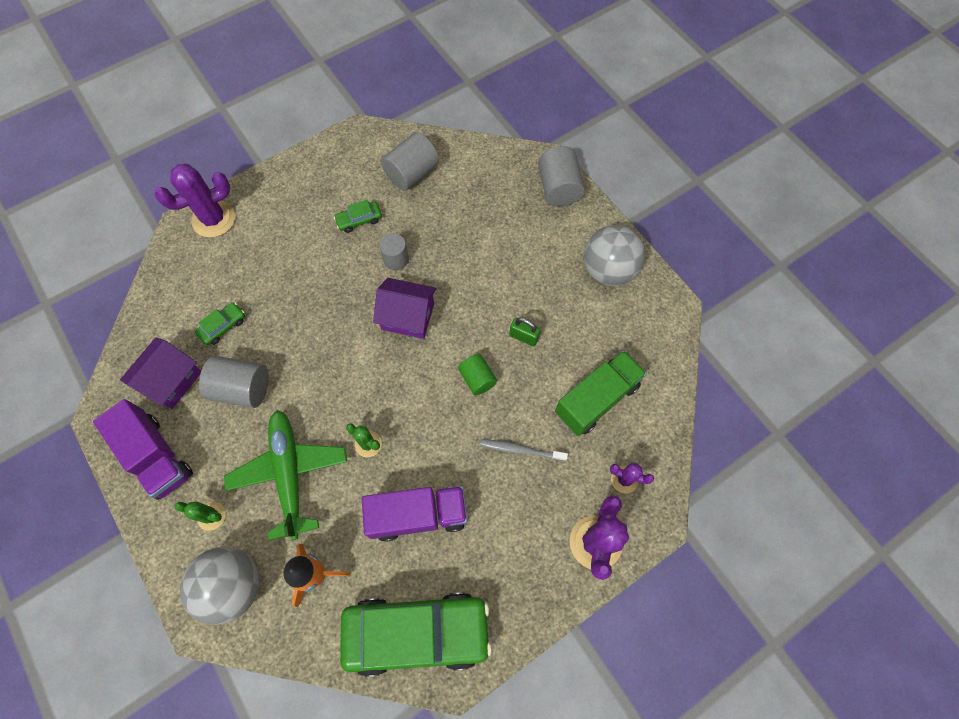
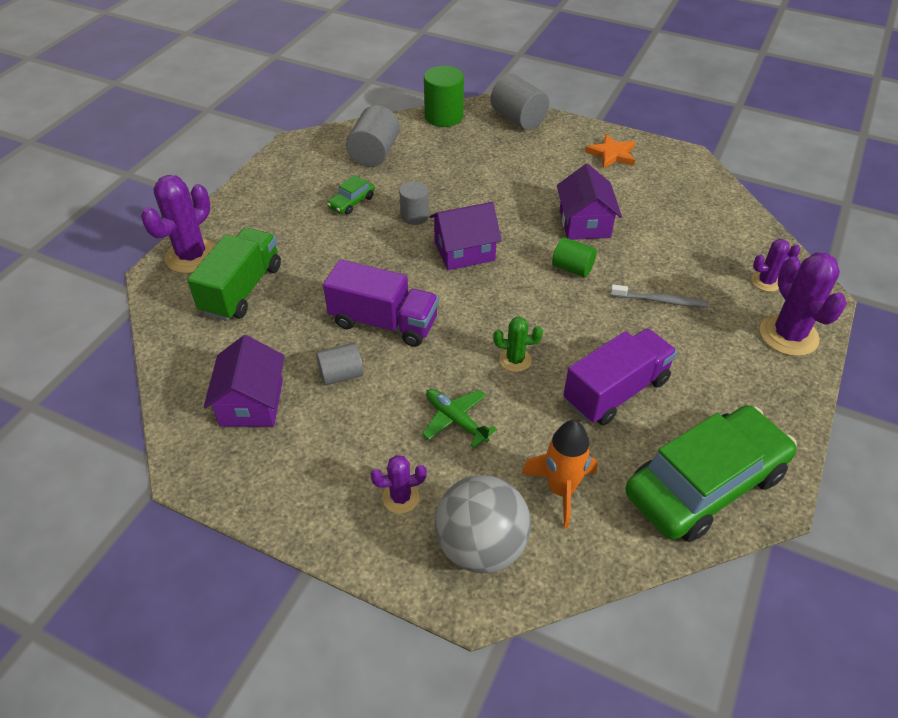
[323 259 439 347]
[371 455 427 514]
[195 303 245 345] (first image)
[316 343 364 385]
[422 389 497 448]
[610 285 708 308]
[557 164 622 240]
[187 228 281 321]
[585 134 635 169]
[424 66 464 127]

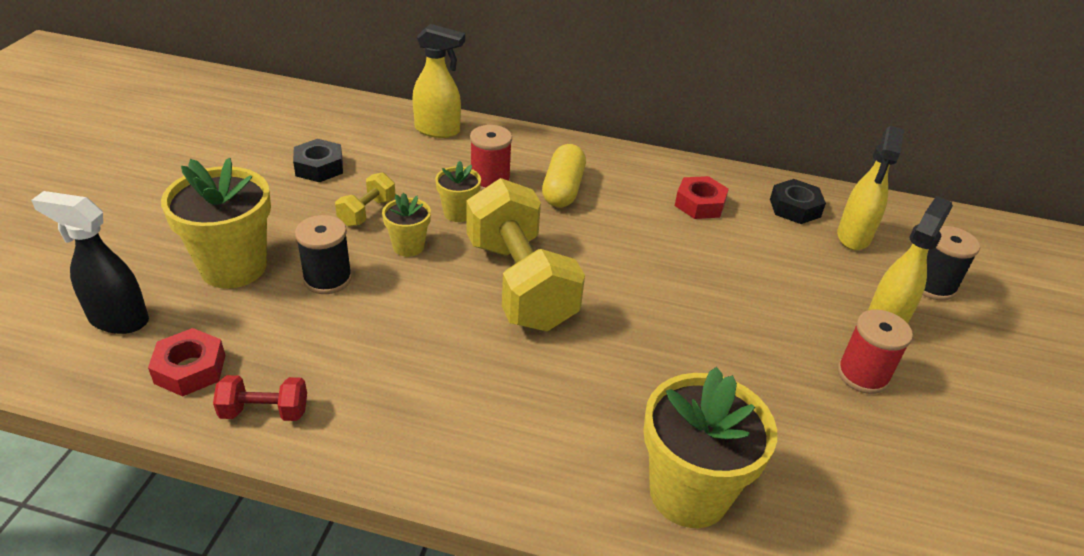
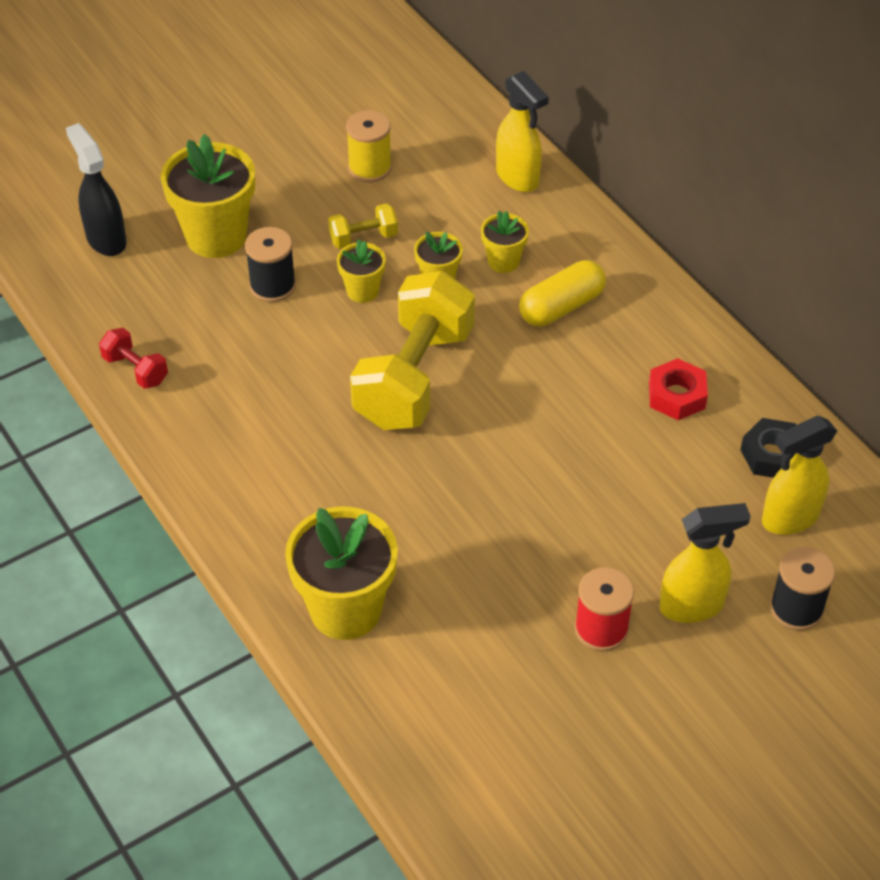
[148 328 226 396] (first image)
[346 110 392 182]
[481 211 529 273]

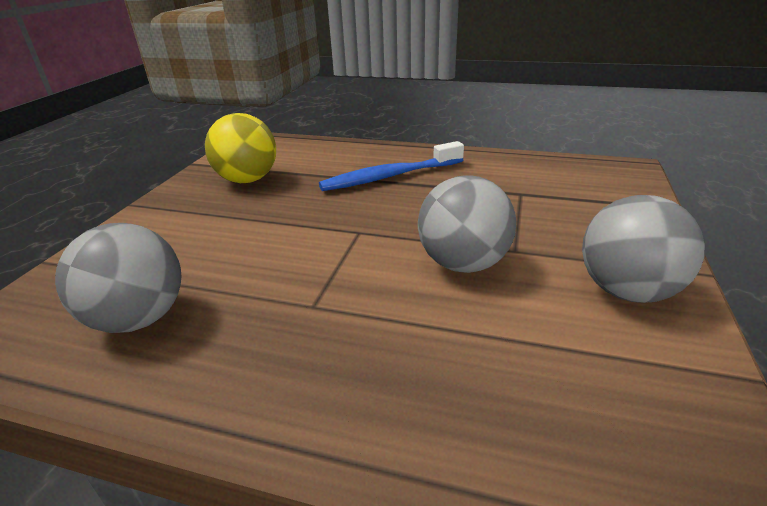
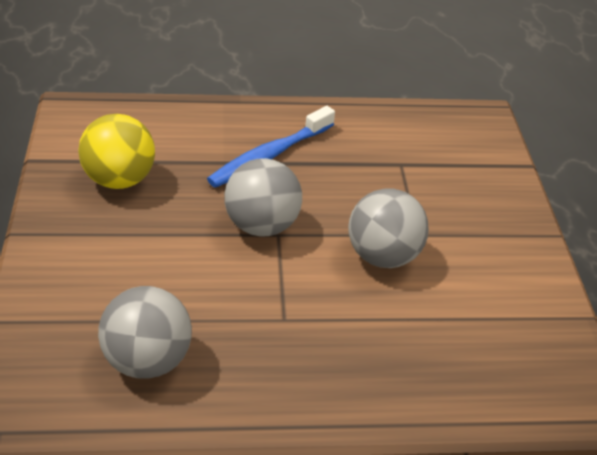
[224 158 302 237]

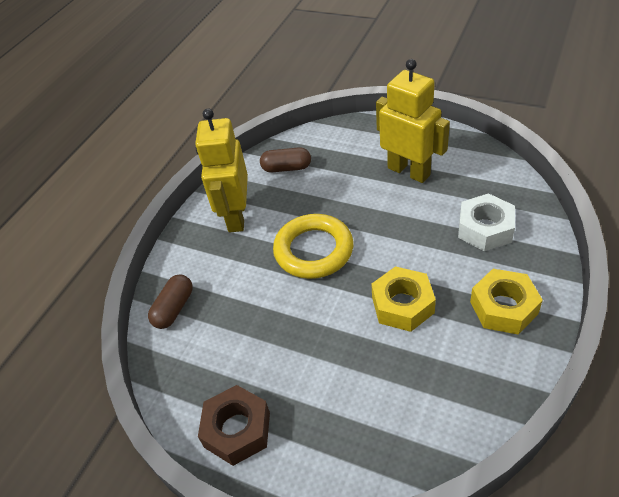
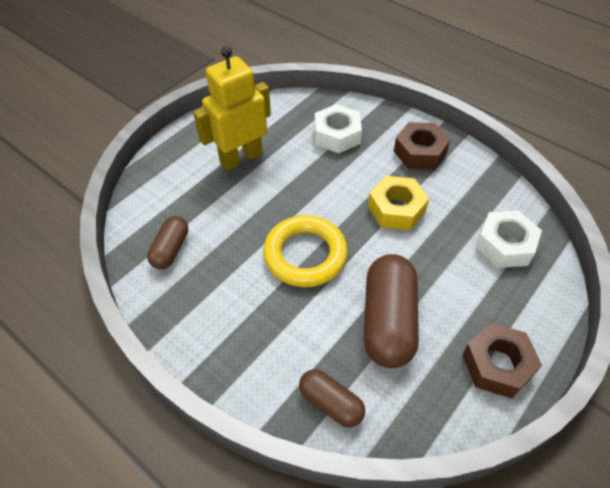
[195 108 248 232] (first image)
[394 122 451 170]
[364 254 419 368]
[475 211 542 268]

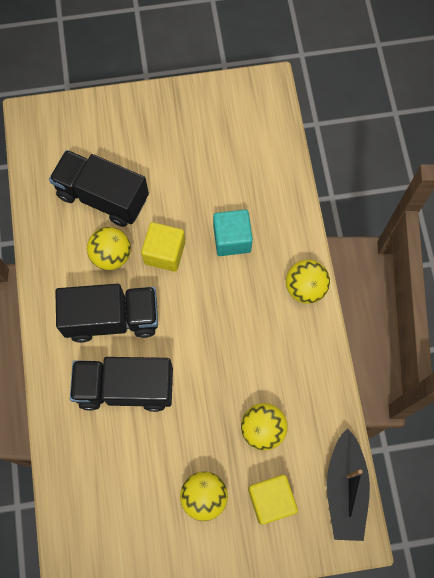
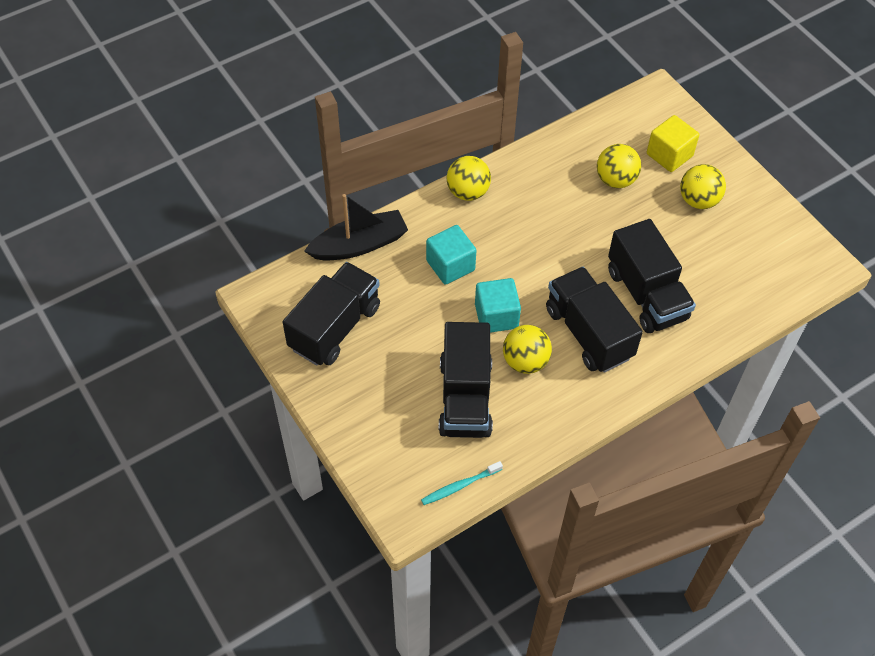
[475 278 521 333]
[304 194 408 261]
[283 262 380 365]
[421 461 503 505]

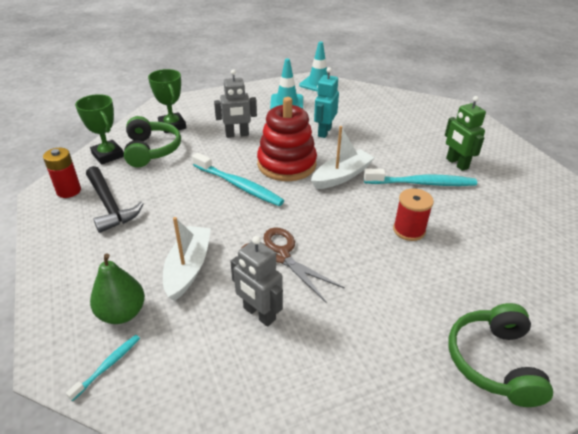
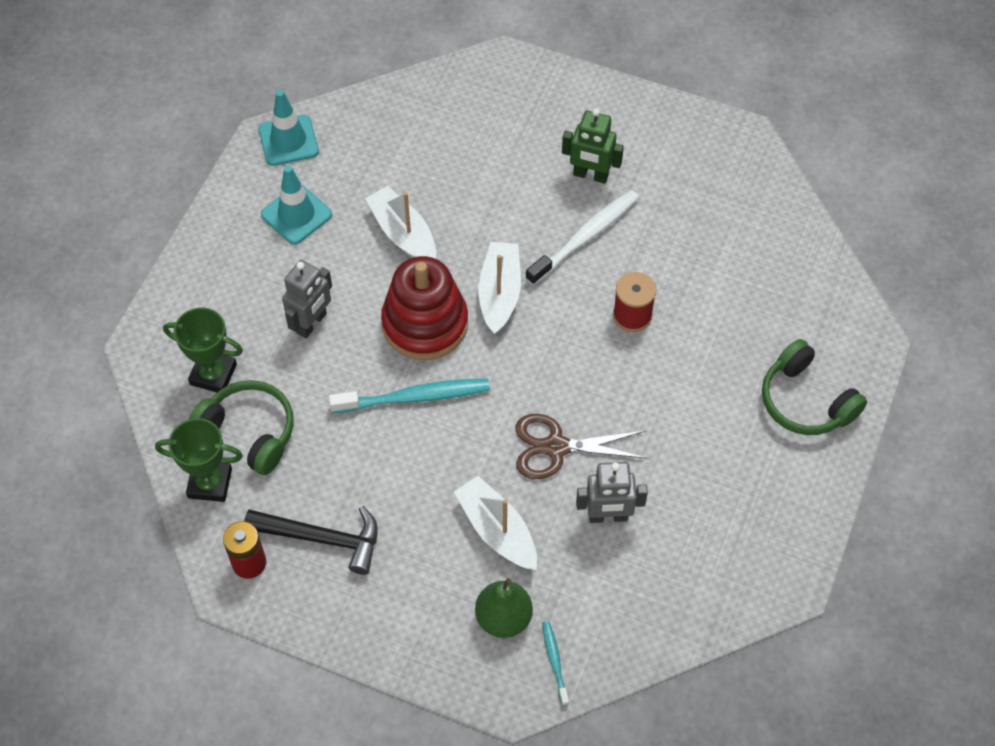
[365 186 436 259]
[525 190 639 286]

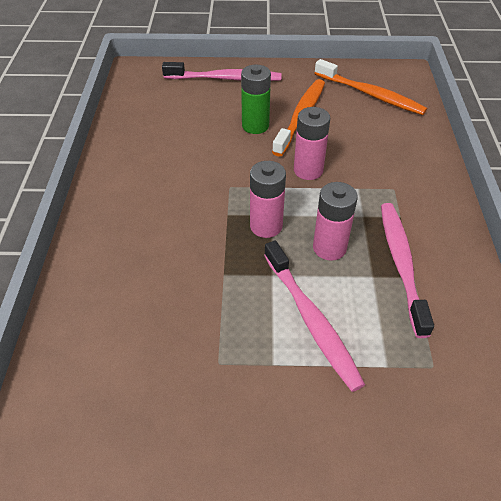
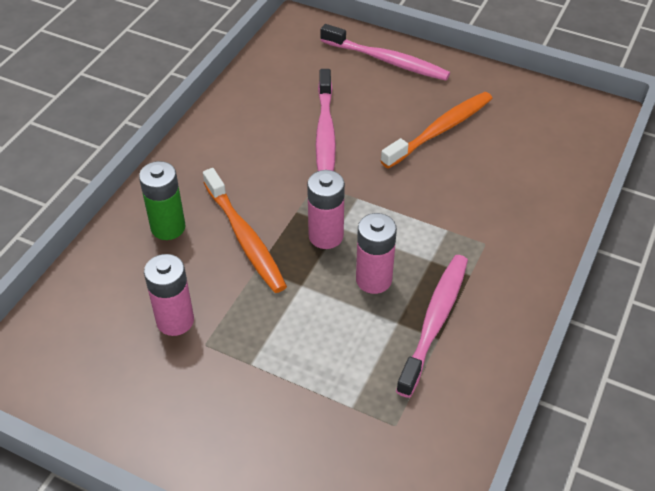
[139 161 185 240]
[316 69 336 171]
[144 254 194 336]
[203 168 287 293]

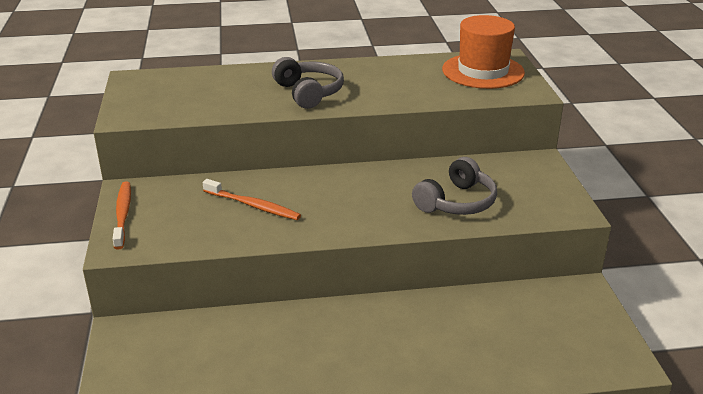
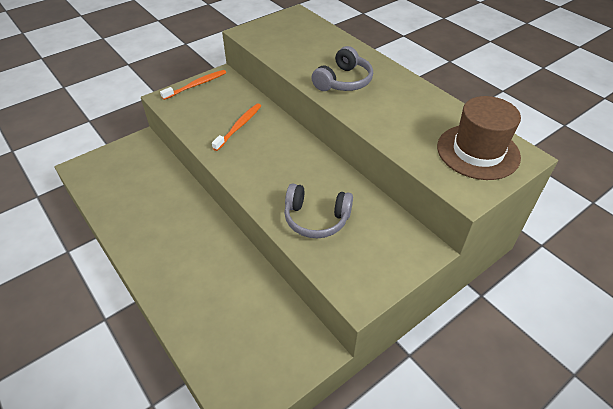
[212 103 261 151]
[437 96 521 180]

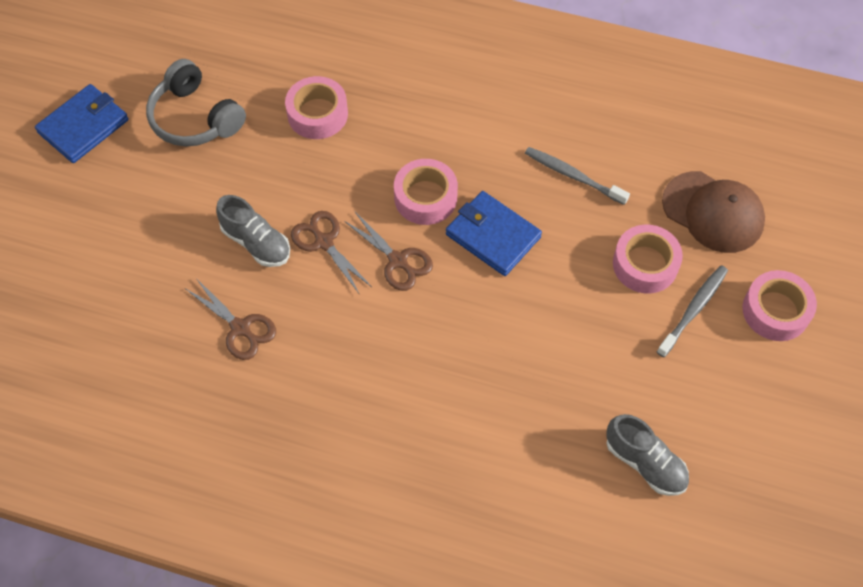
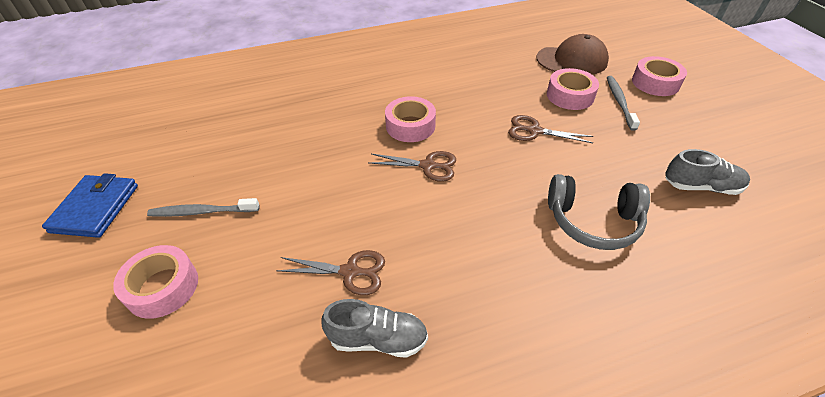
[548 174 650 250]
[321 299 428 358]
[113 245 198 319]
[508 115 593 143]
[446 191 542 276] (first image)
[147 198 259 217]

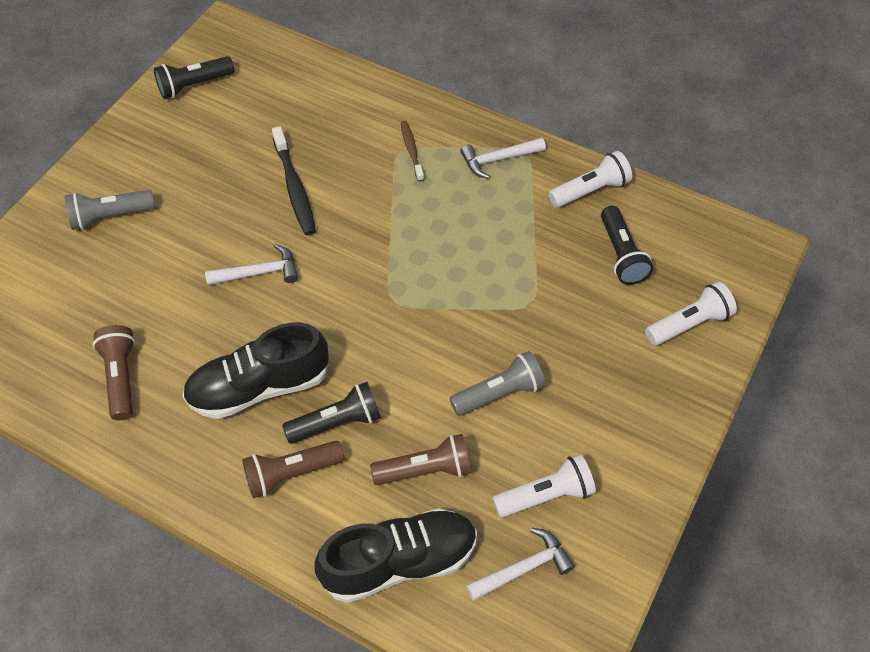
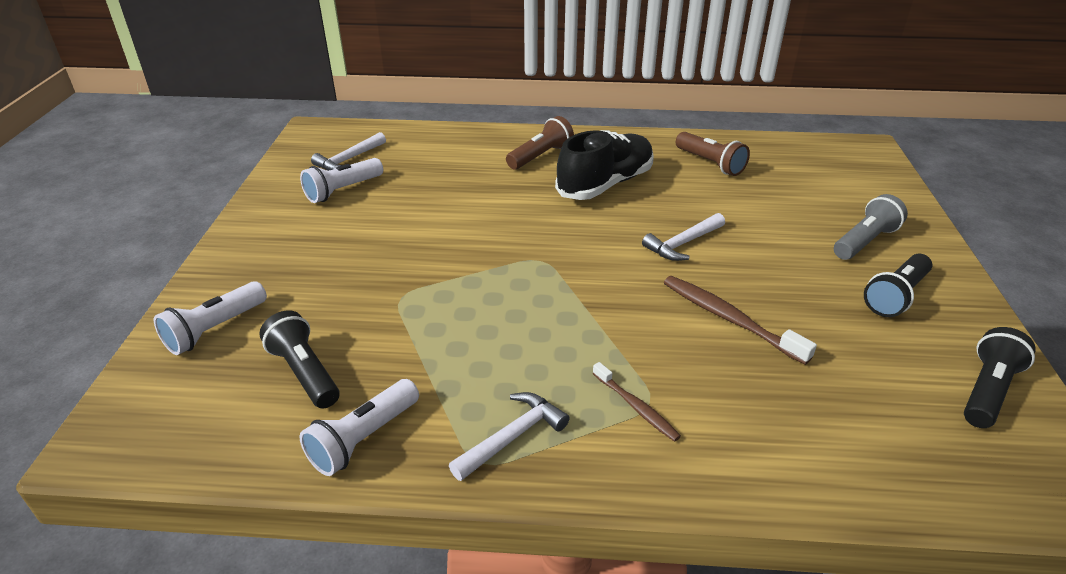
[664 276 817 365]
[864 254 932 317]
[314 508 477 603] (first image)
[370 434 471 485] (first image)
[449 351 545 416] (first image)

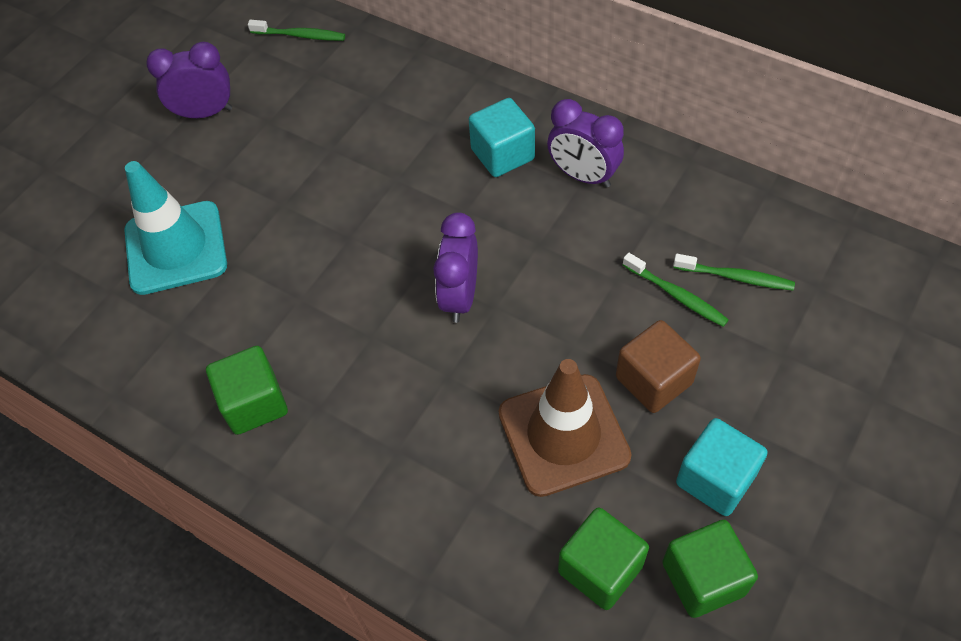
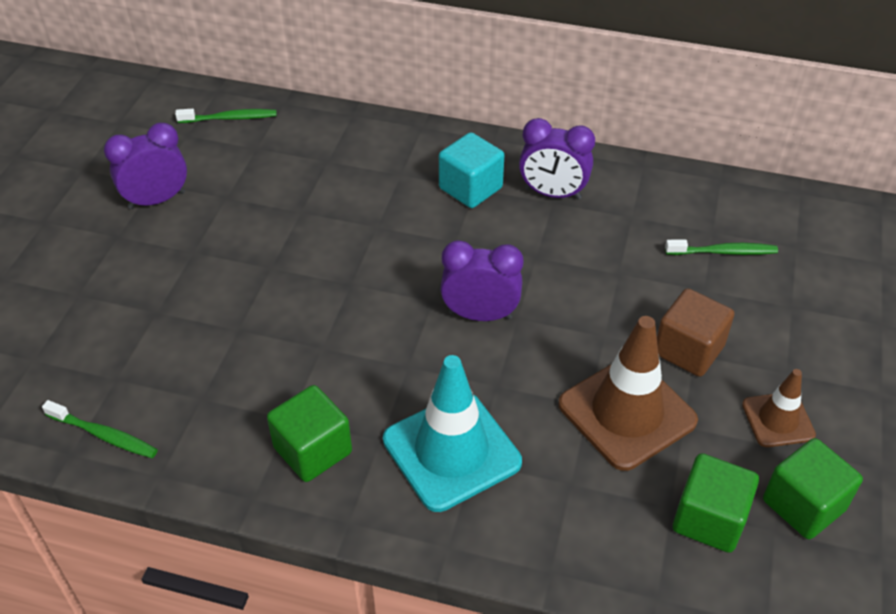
[383 355 522 512]
[440 240 523 321]
[42 400 158 458]
[742 369 816 447]

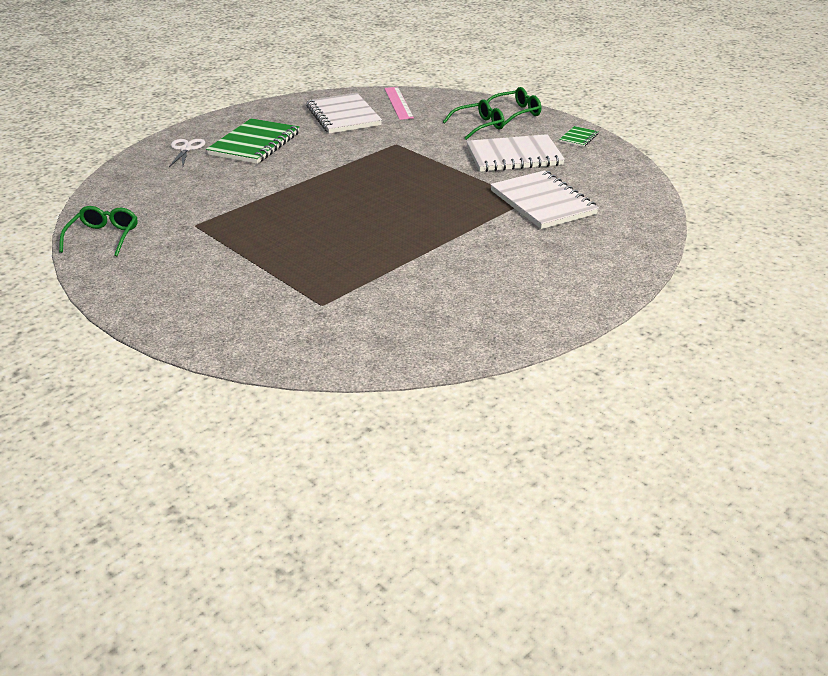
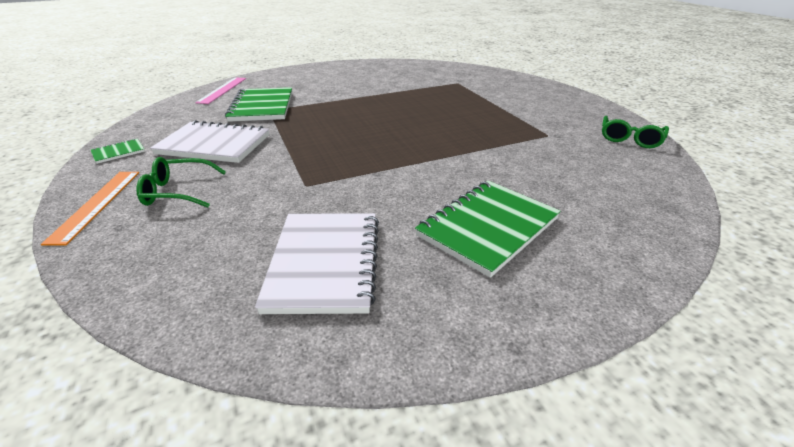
[169 139 206 167] (first image)
[195 77 246 104]
[41 172 140 246]
[225 87 292 122]

